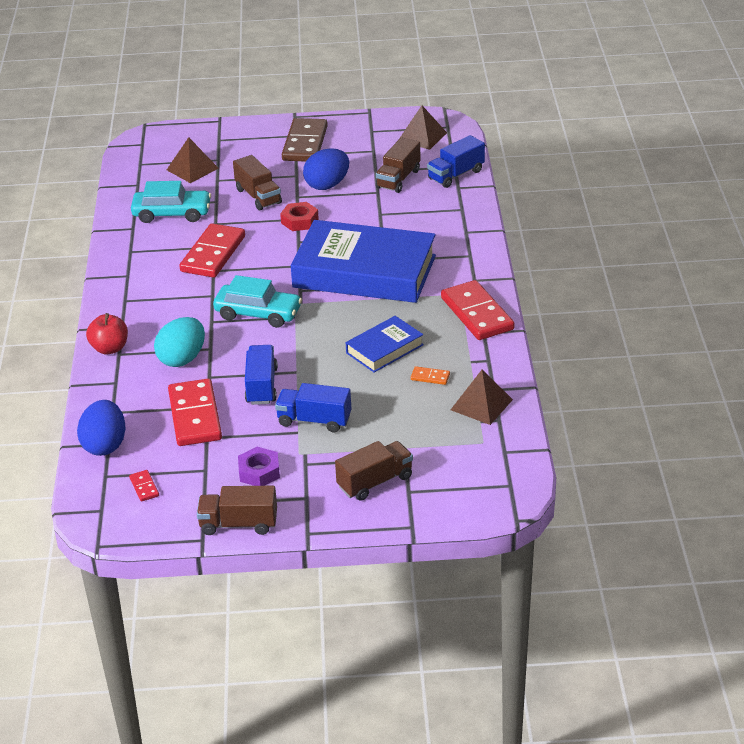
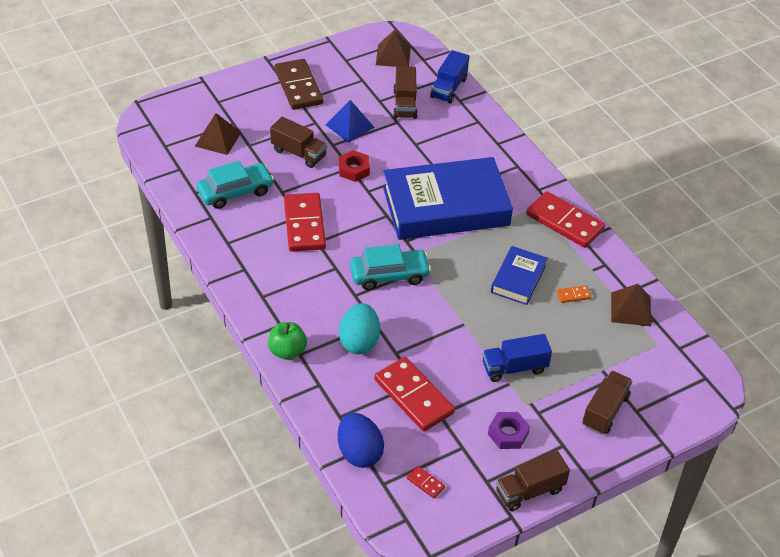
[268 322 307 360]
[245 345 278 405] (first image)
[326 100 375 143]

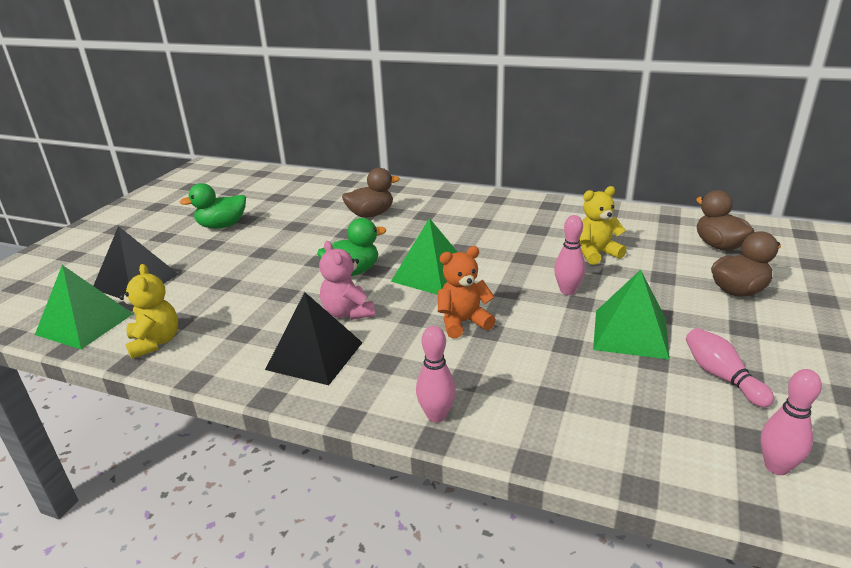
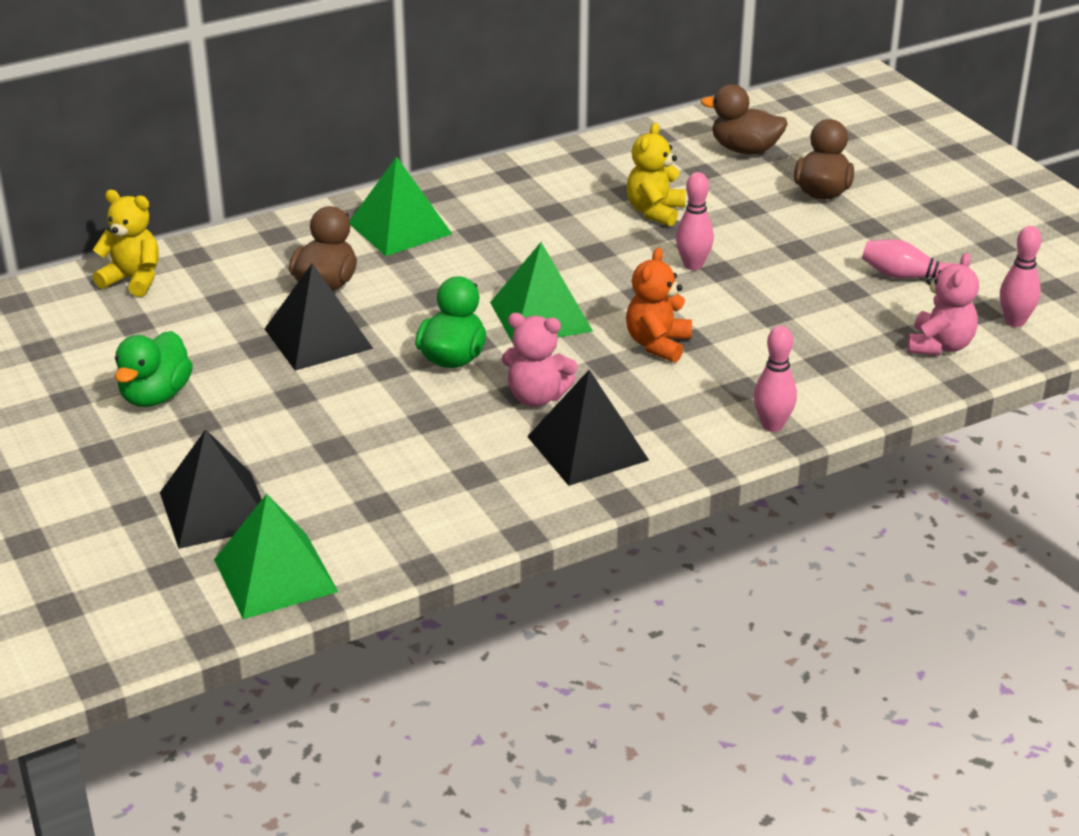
[93 190 159 297]
[349 156 452 256]
[265 263 373 371]
[908 253 979 356]

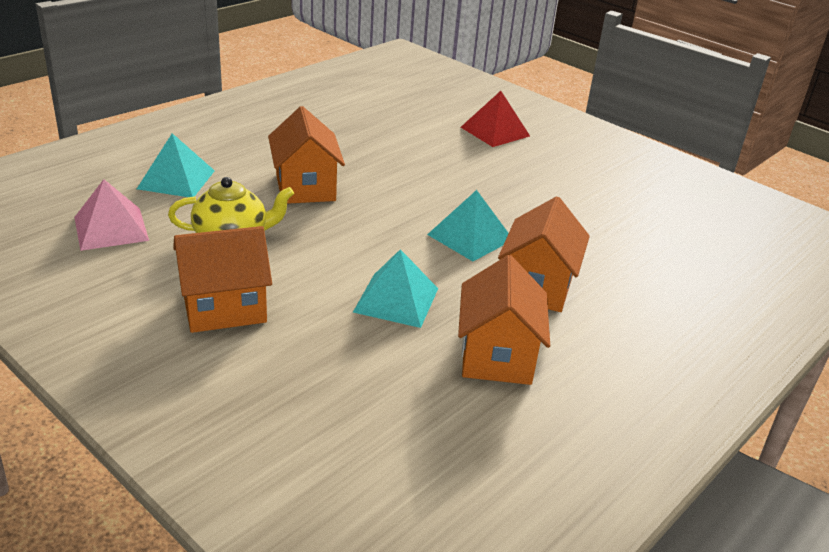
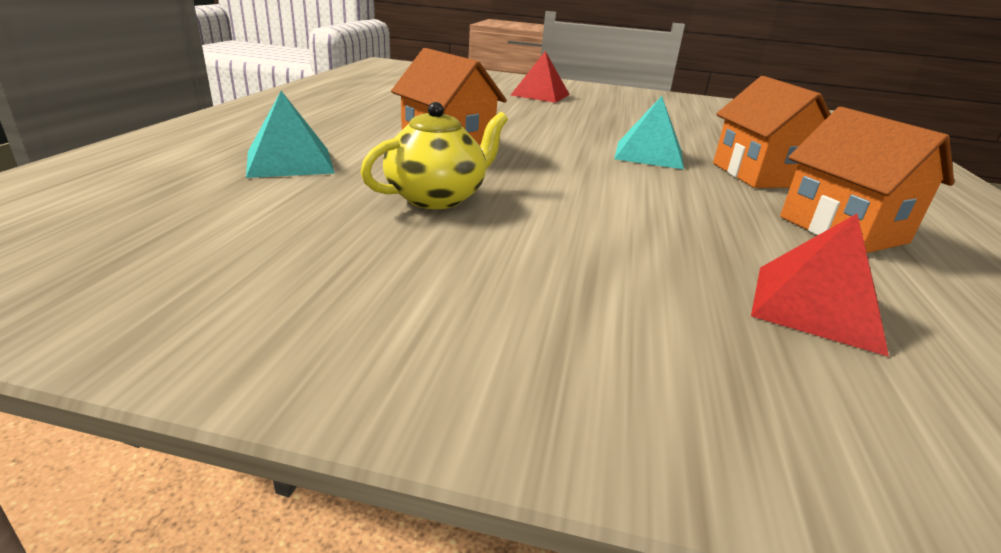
[74 179 149 251] (first image)
[173 226 272 333] (first image)
[353 249 438 328] (first image)
[751 214 889 357]

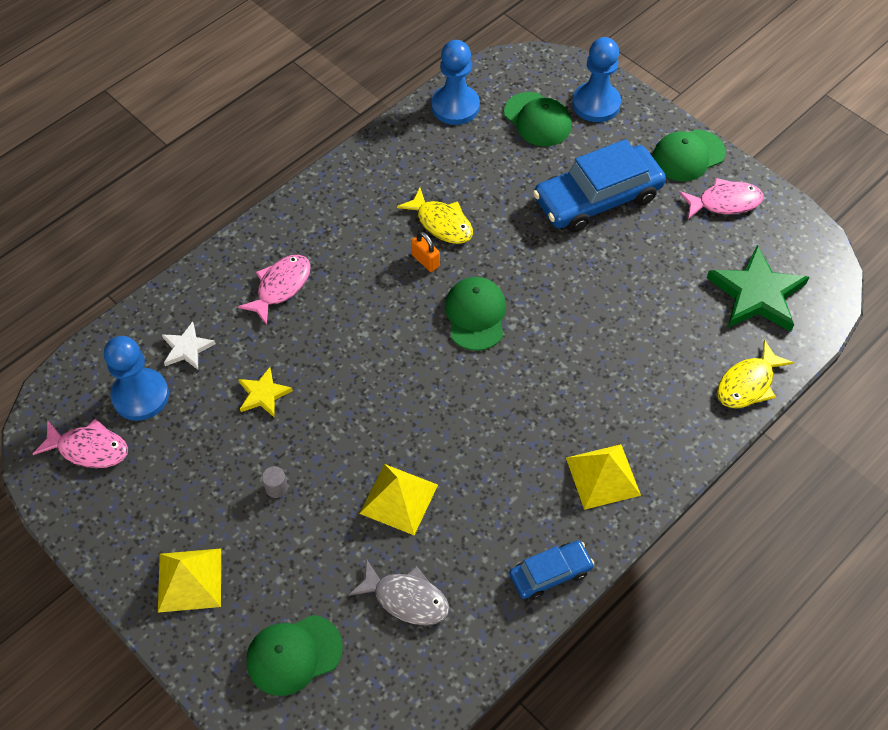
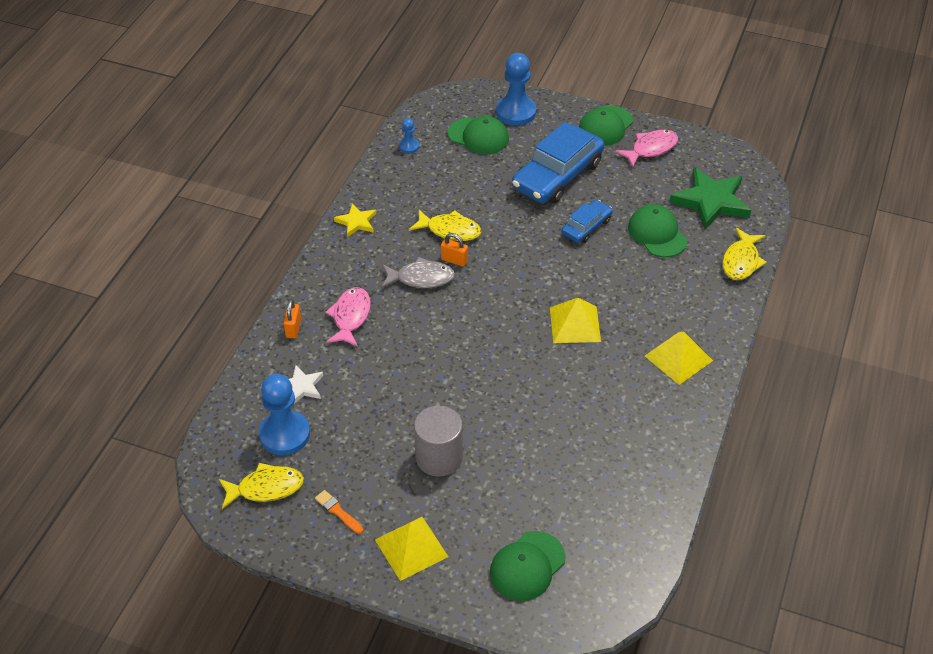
[219 463 304 509]
[334 204 376 237]
[414 406 463 477]
[382 257 455 288]
[550 298 601 343]
[399 118 419 153]
[628 204 687 257]
[562 200 613 243]
[284 299 301 338]
[315 490 363 534]

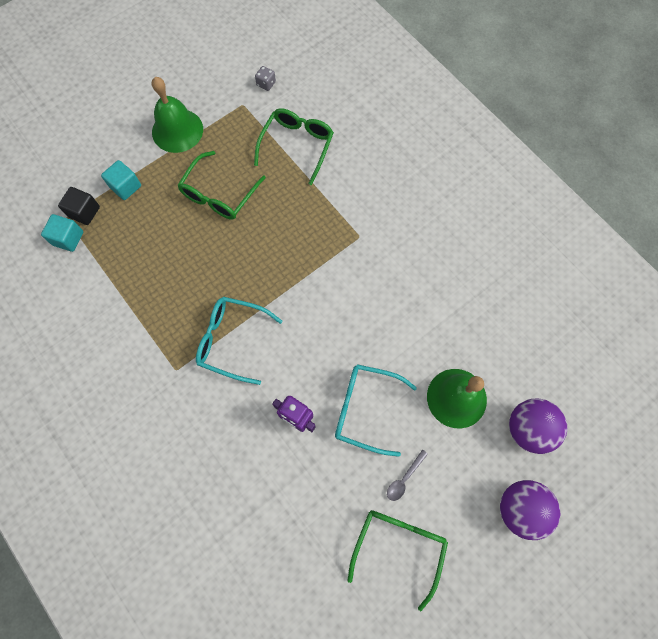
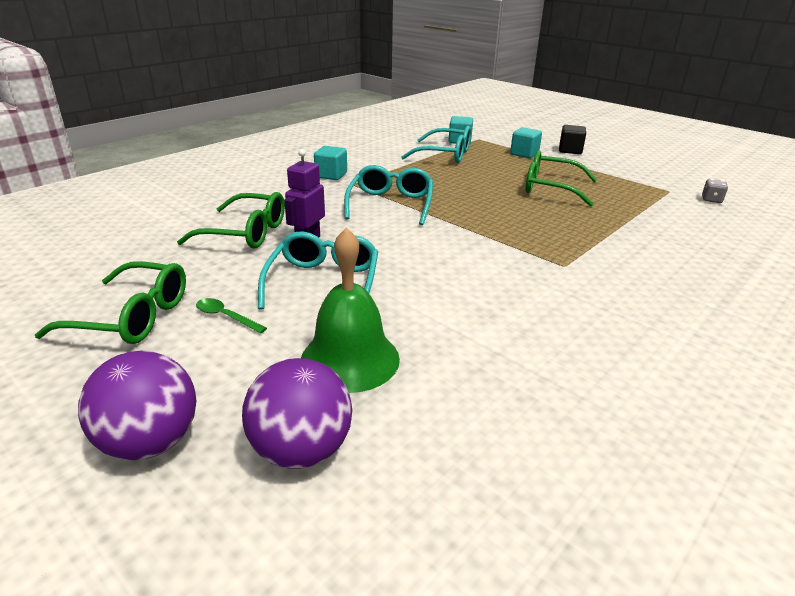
[559 125 586 154]
[152 77 203 153] (first image)
[177 192 285 249]
[196 298 267 334]
[314 146 347 180]
[401 126 471 163]

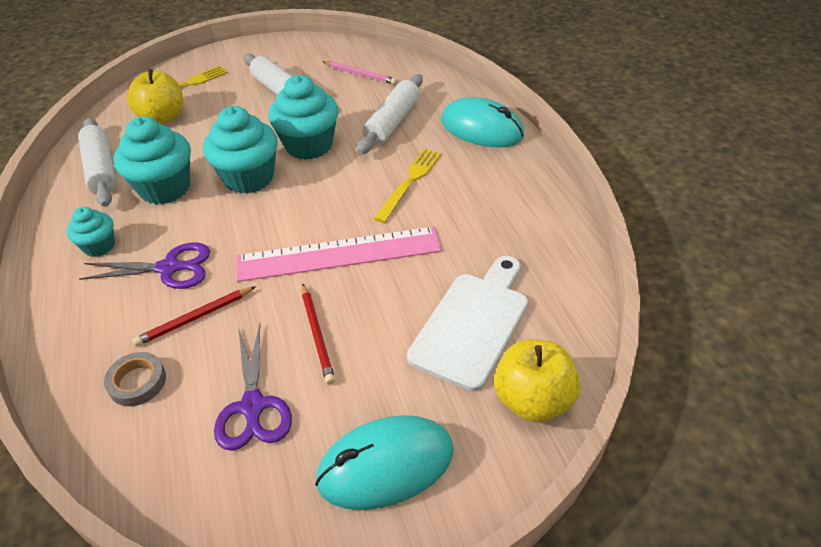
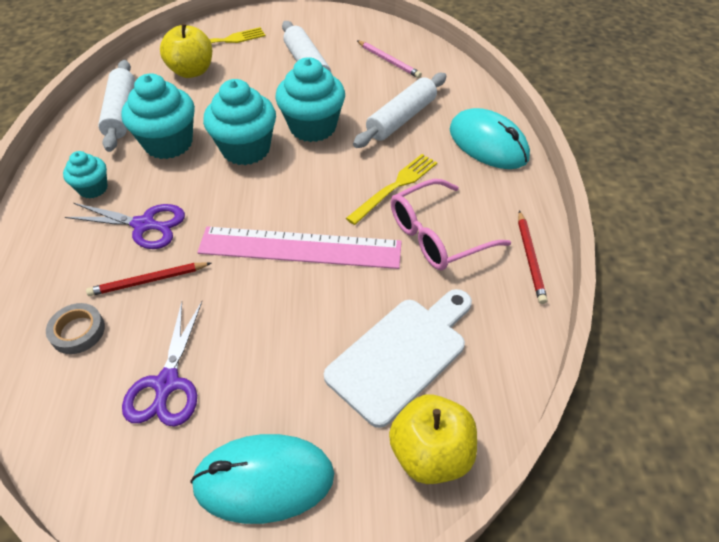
[518 210 548 304]
[391 179 511 270]

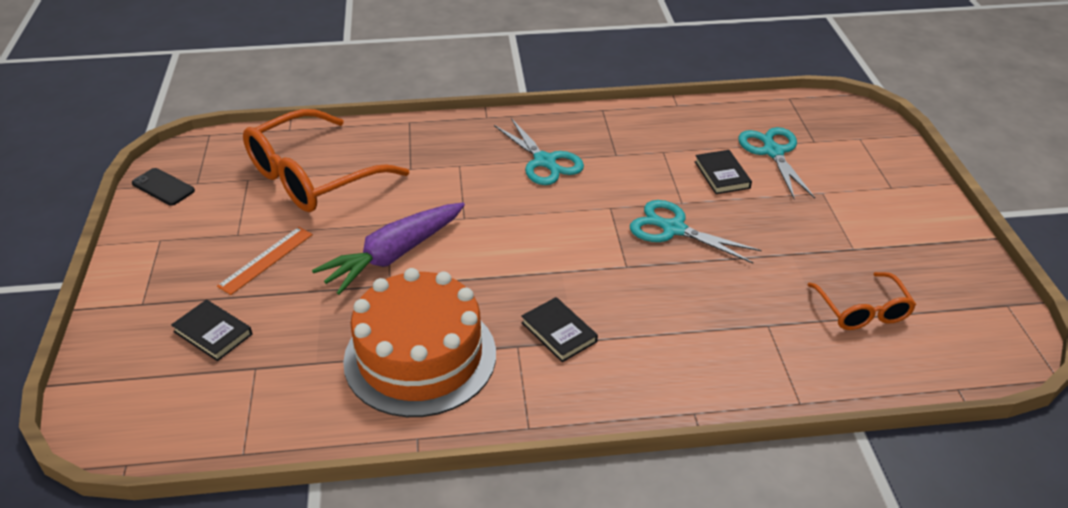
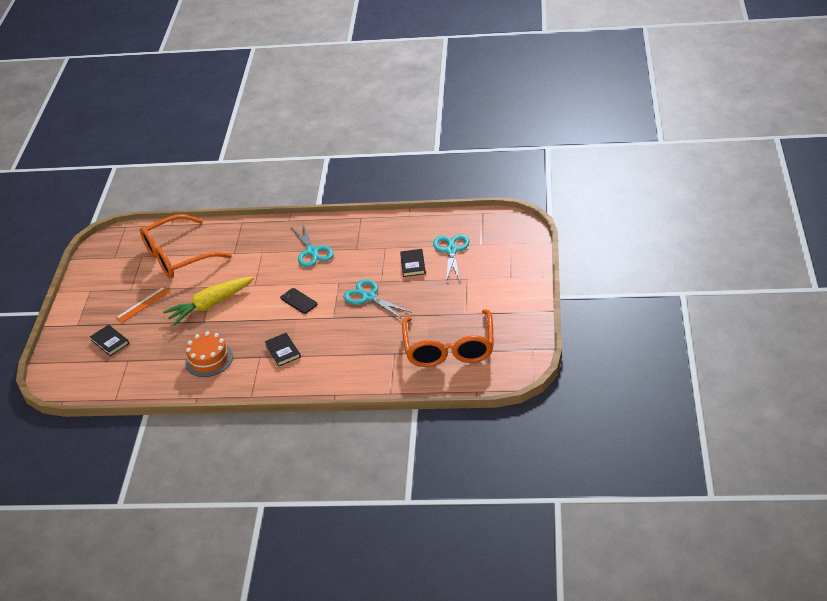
[280 288 318 314]
[163 277 254 326]
[185 332 233 377]
[402 309 494 367]

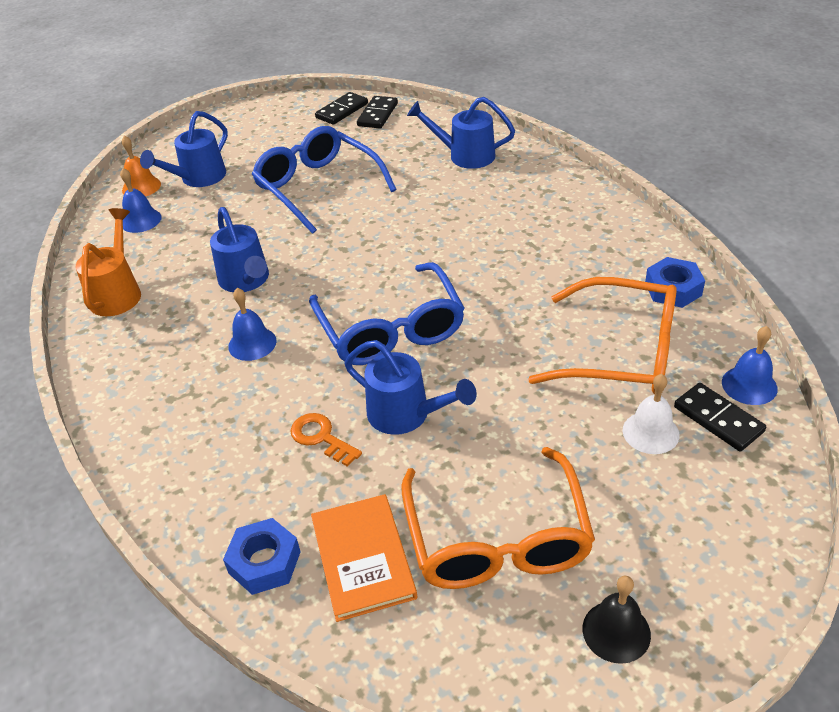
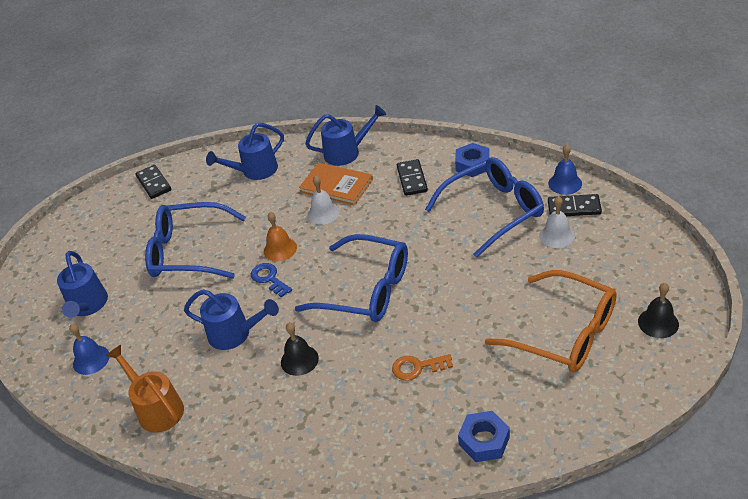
[264 212 297 261]
[281 323 319 376]
[299 163 373 205]
[397 159 428 196]
[305 105 386 166]
[425 157 544 258]
[251 263 292 298]
[308 176 340 225]

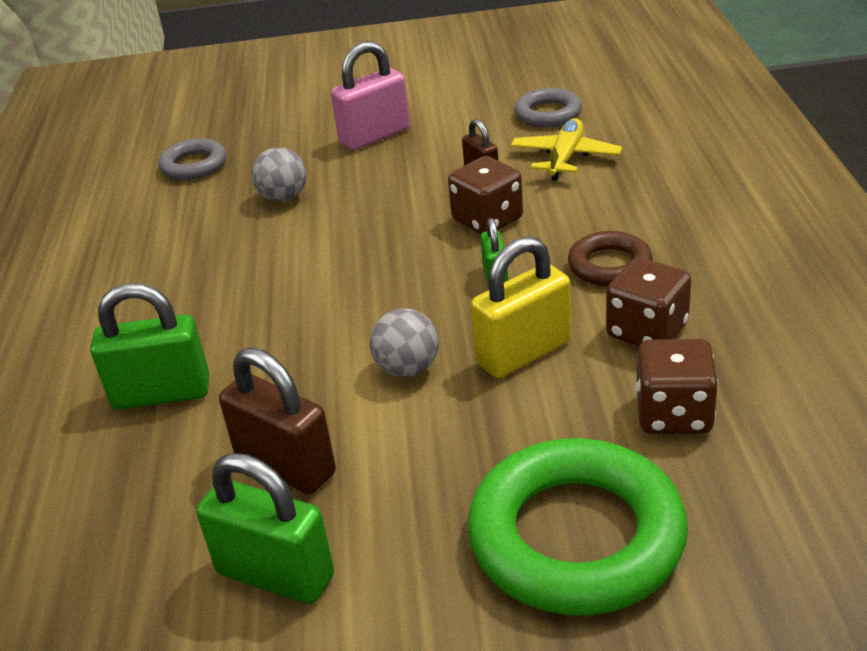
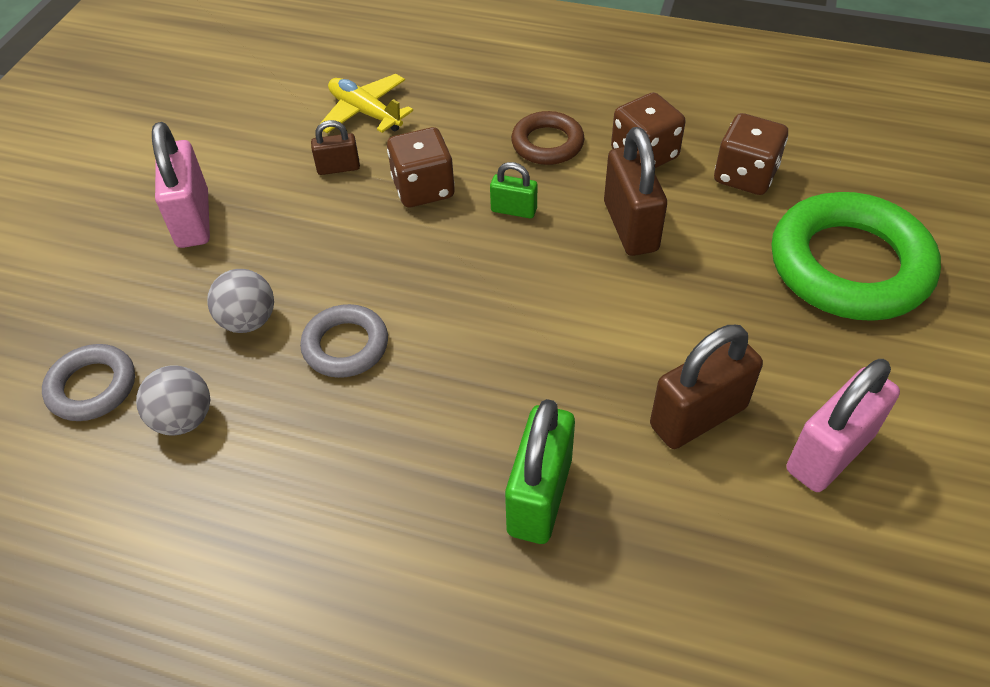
[786 359 900 492]
[136 365 210 436]
[604 127 667 256]
[300 304 388 378]

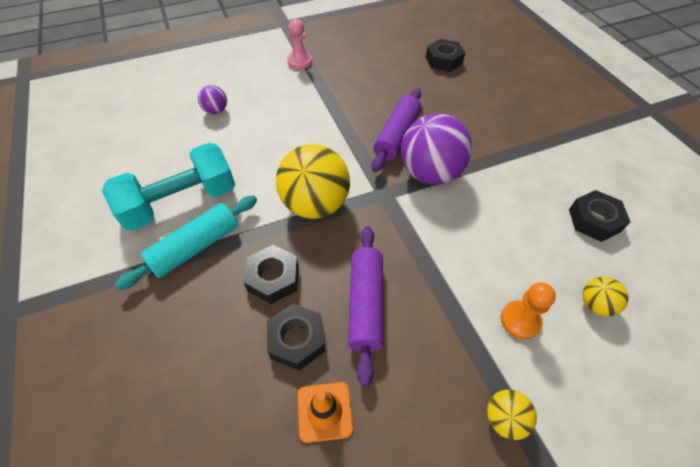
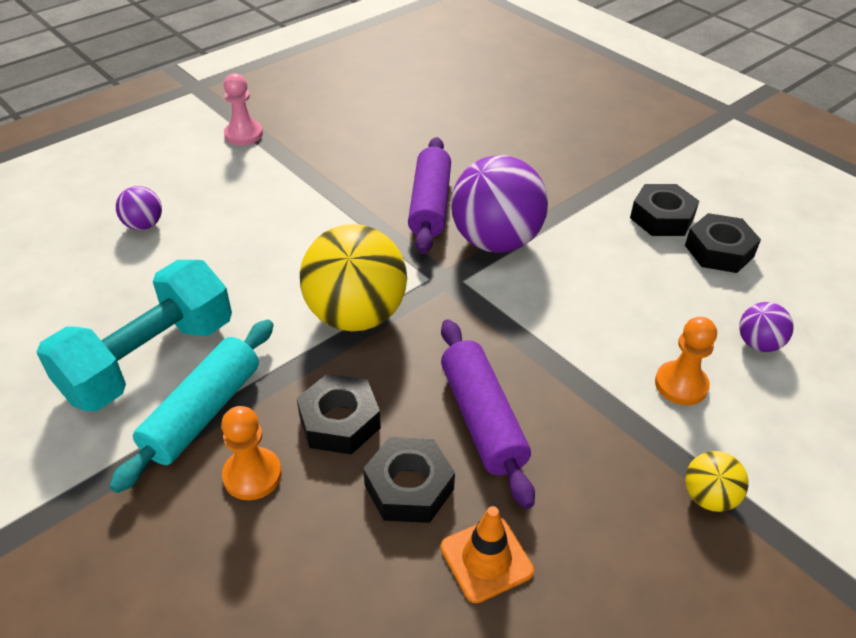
[630 184 699 236]
[739 302 794 352]
[221 406 282 500]

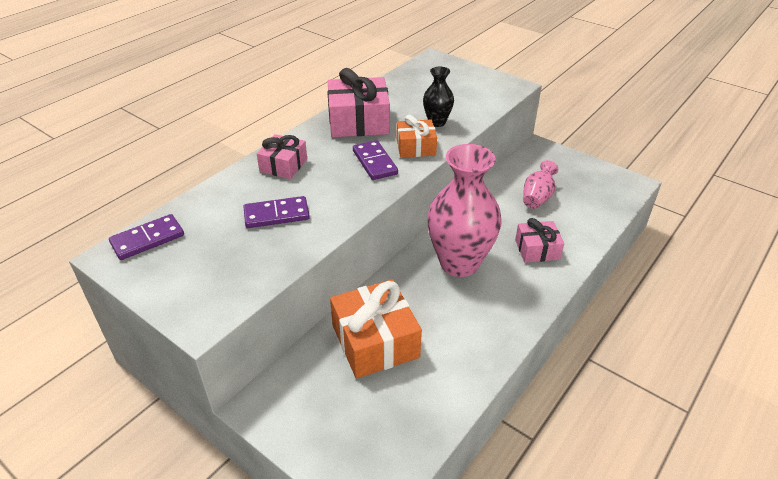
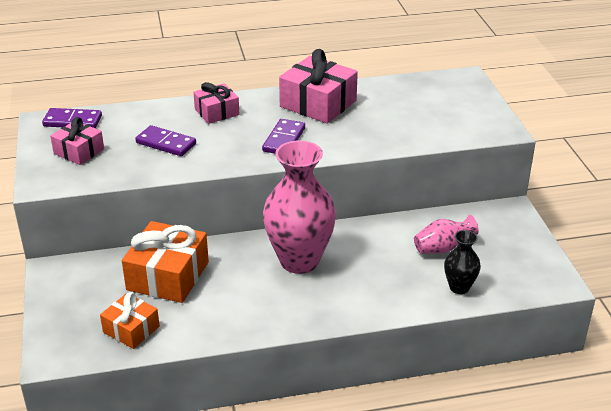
[100 292 160 349]
[444 230 481 294]
[50 117 104 165]

